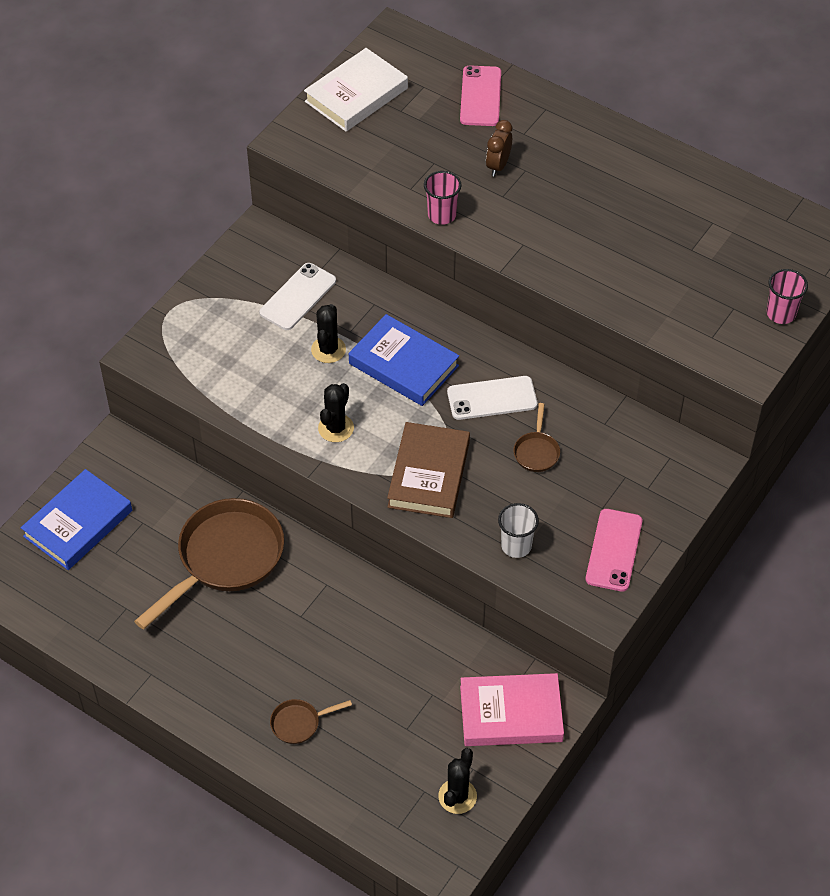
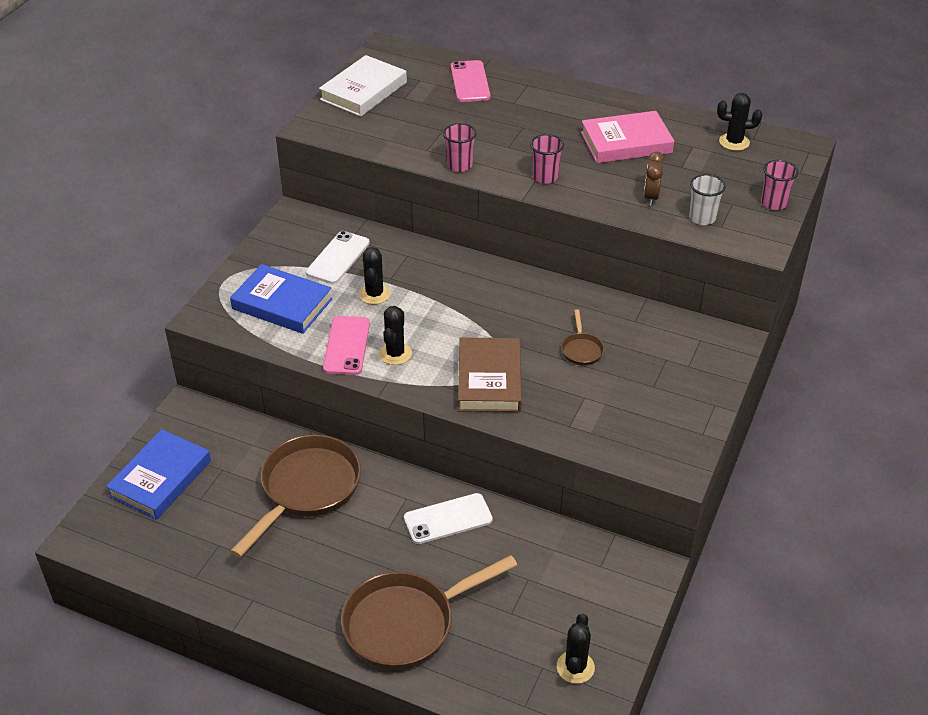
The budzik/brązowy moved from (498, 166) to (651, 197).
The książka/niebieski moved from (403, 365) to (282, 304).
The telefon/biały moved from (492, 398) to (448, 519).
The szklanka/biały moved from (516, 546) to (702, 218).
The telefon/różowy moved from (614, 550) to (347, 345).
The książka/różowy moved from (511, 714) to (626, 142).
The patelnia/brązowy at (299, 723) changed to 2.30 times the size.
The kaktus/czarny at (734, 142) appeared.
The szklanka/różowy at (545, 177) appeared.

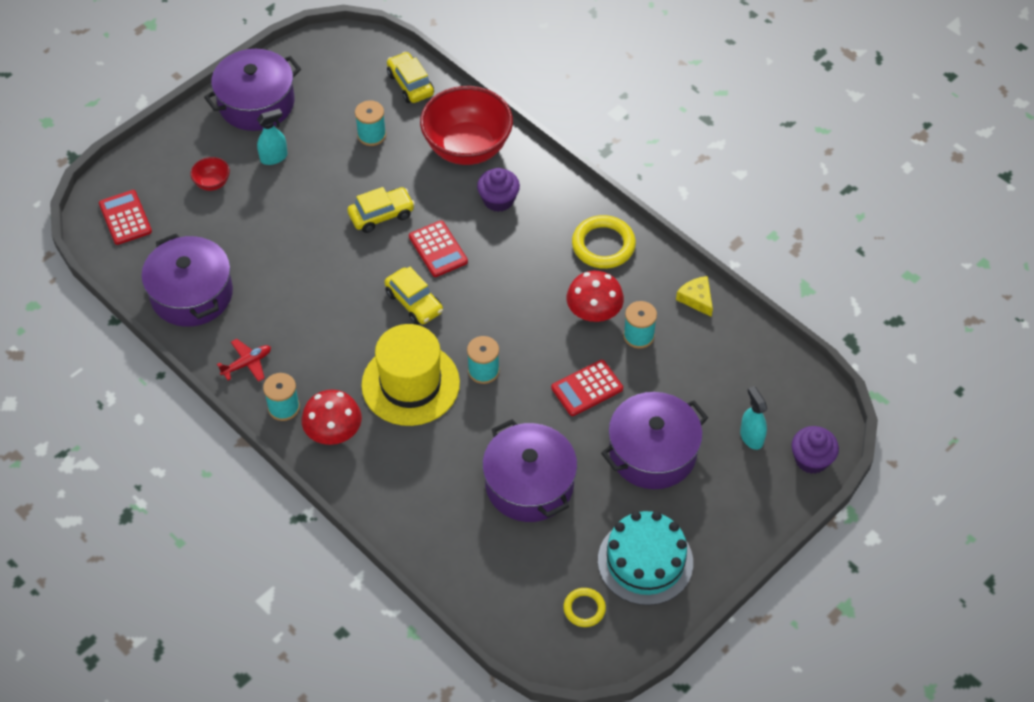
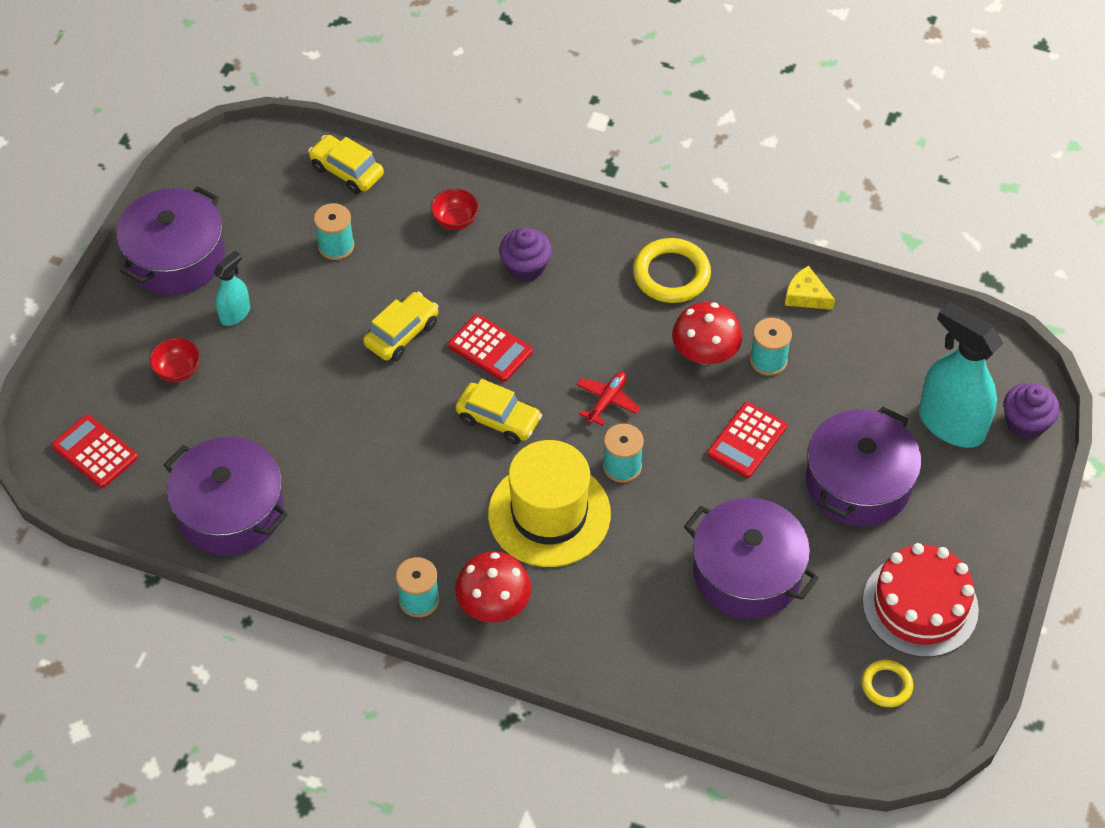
The miska/czerwony at (467, 148) changed to 0.42 times the size.
The samolot/czerwony moved from (247, 363) to (607, 401).
The spryskiwacz/turkusowy at (751, 437) changed to 1.96 times the size.
The tort/turkusowy at (645, 561) became the tort/czerwony at (920, 605).

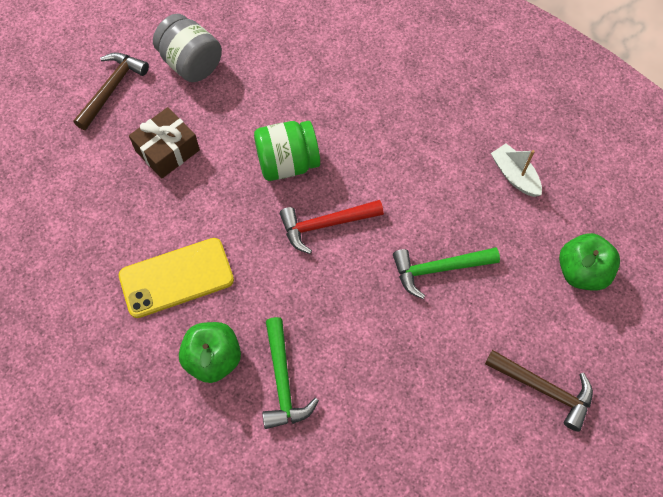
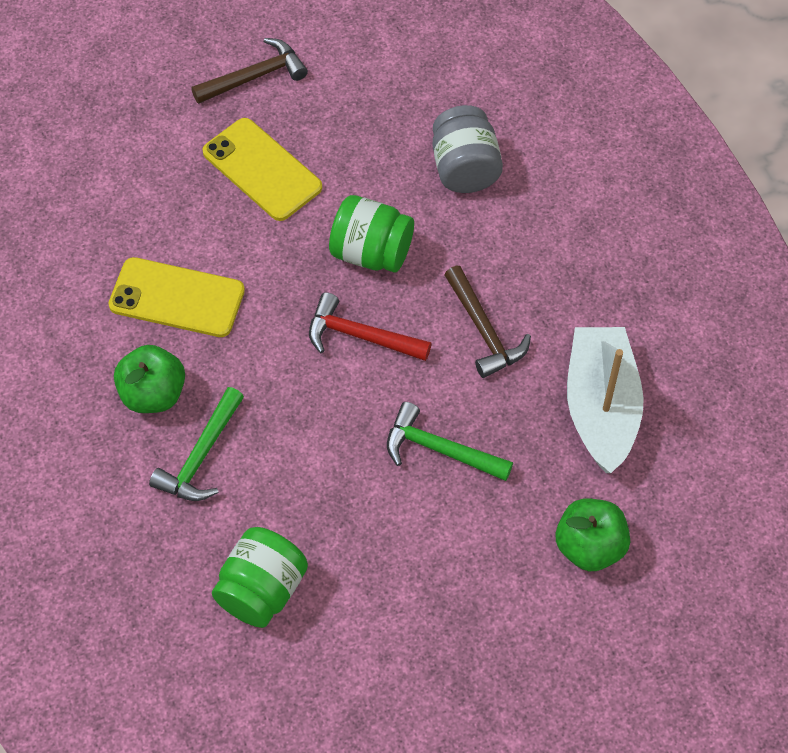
The słoik/szary moved from (191, 63) to (465, 168).
The prezent/brązowy at (167, 150) was replaced by the telefon/żółty at (262, 170).
The łódka/biały at (514, 175) changed to 1.93 times the size.
The młotek/brązowy moved from (544, 389) to (484, 331).
The słoik/zielony at (262, 590) appeared.

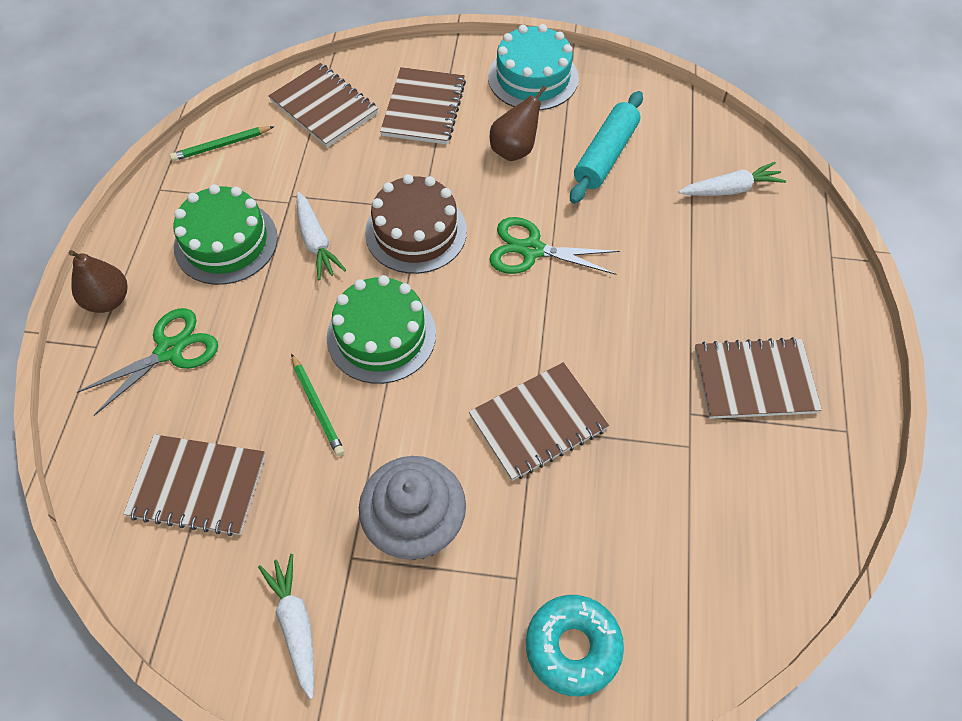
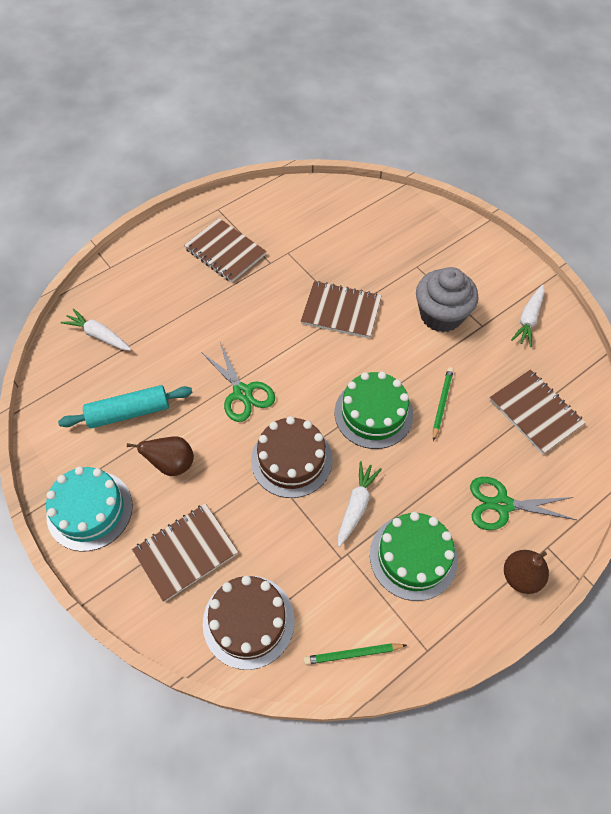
The zeszyt/brązowy at (324, 107) was replaced by the tort/brązowy at (248, 621).
The ołówek/zielony at (221, 145) turned 150 degrees clockwise.
The donut/turkusowy at (573, 647) disappeared.

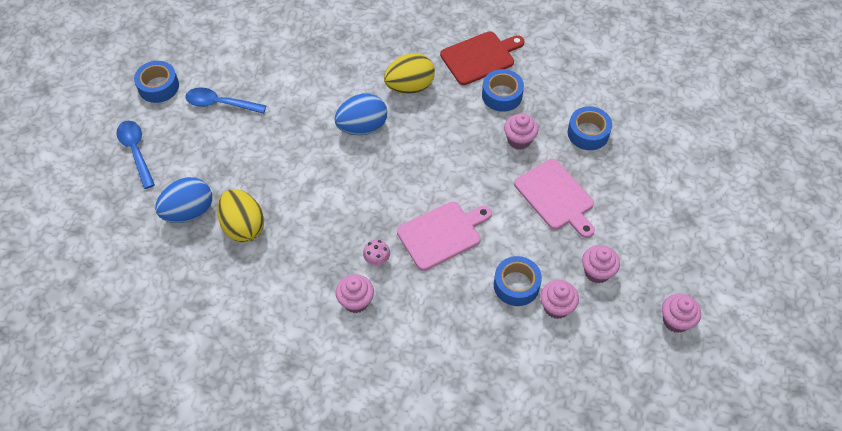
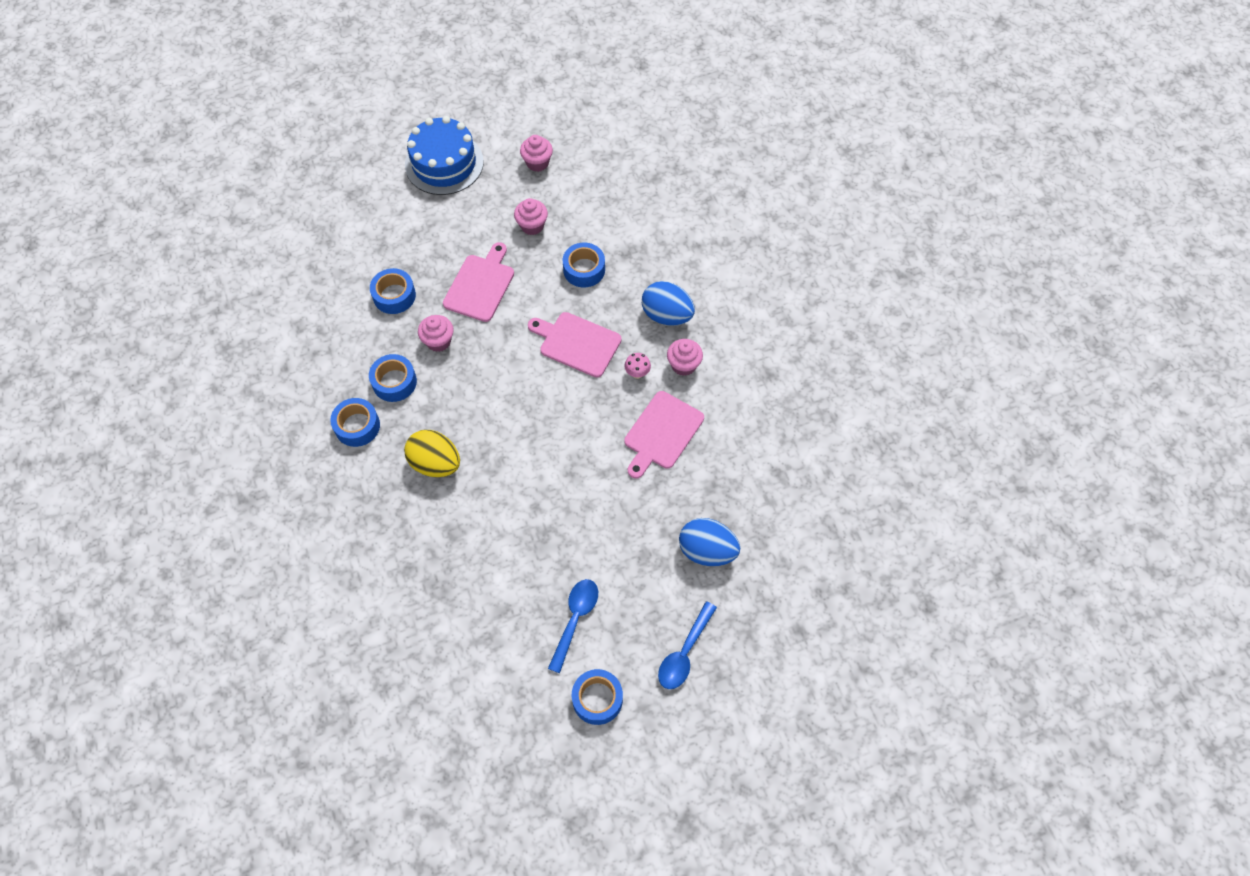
The deska do krojenia/czerwony at (480, 57) was replaced by the taśma klejąca/niebieski at (357, 426).
The łyżka/niebieski at (220, 104) turned 135 degrees counterclockwise.
The jajko/niebieski moved from (362, 127) to (667, 315).
The jajko/żółty at (243, 226) disappeared.
The muffinka/różowy at (556, 307) disappeared.
The tort/niebieski at (444, 163) appeared.
The deska do krojenia/różowy at (662, 433) appeared.

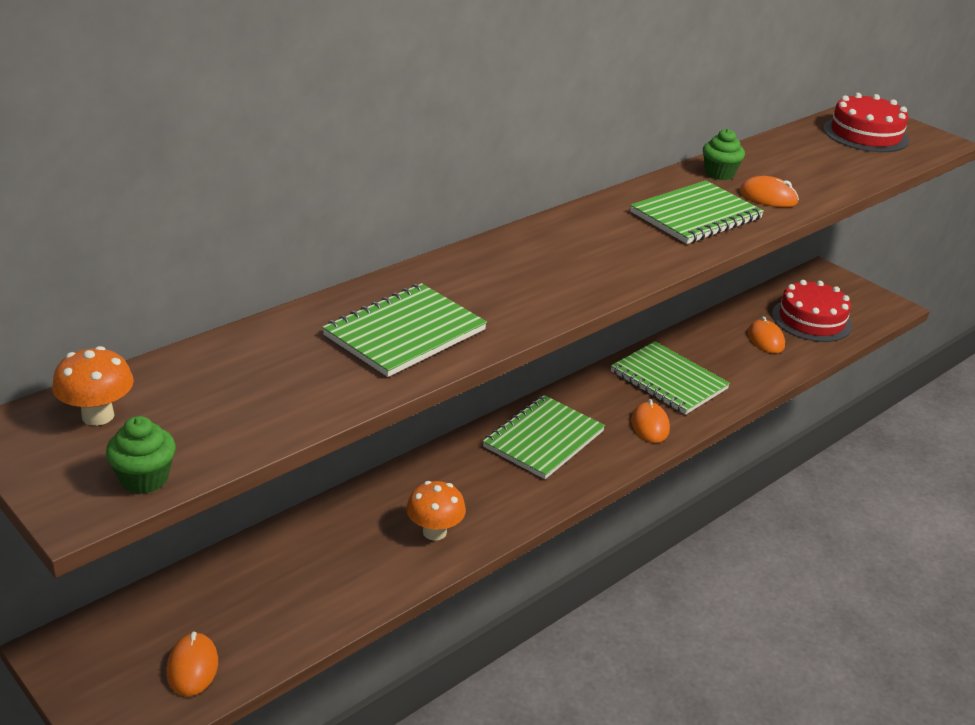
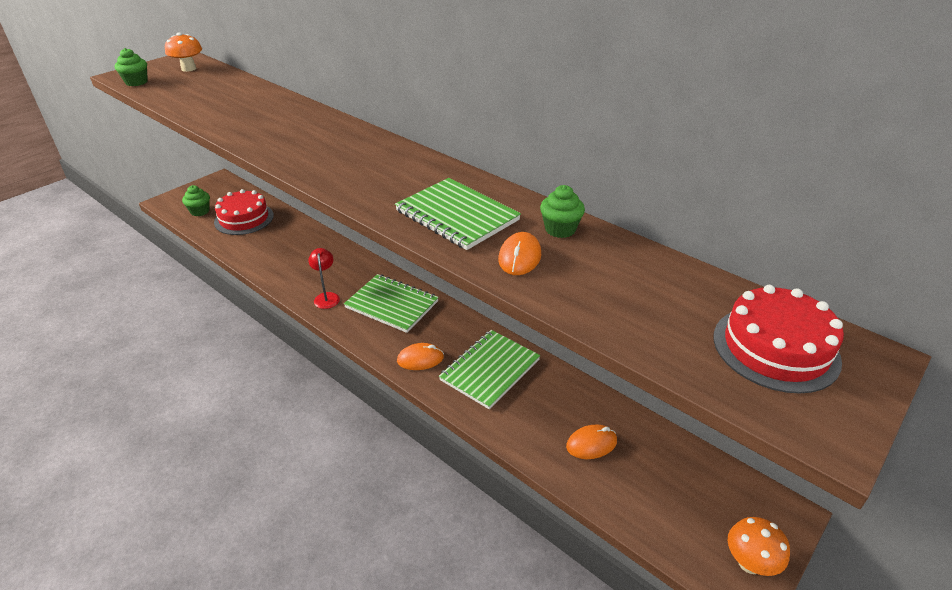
The tort/czerwony moved from (811, 320) to (244, 219).
The zeszyt/zielony at (405, 333) disappeared.
The grzyb/pomarańczowy moved from (434, 532) to (749, 562).
The myszka/pomarańczowy at (192, 667) was replaced by the muffinka/zielony at (200, 211).
The lampka/czerwony at (327, 297) appeared.

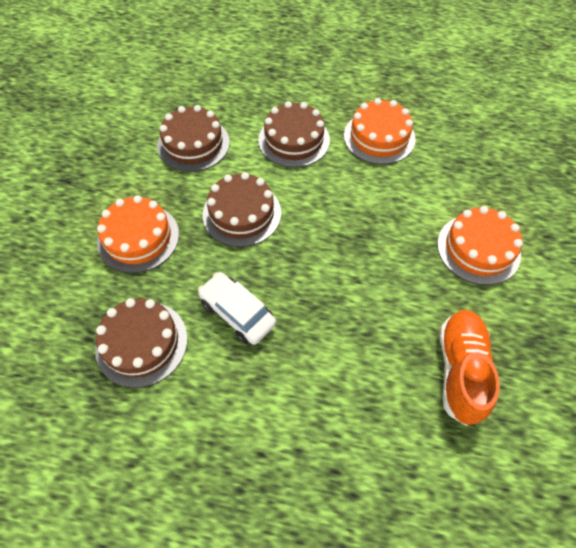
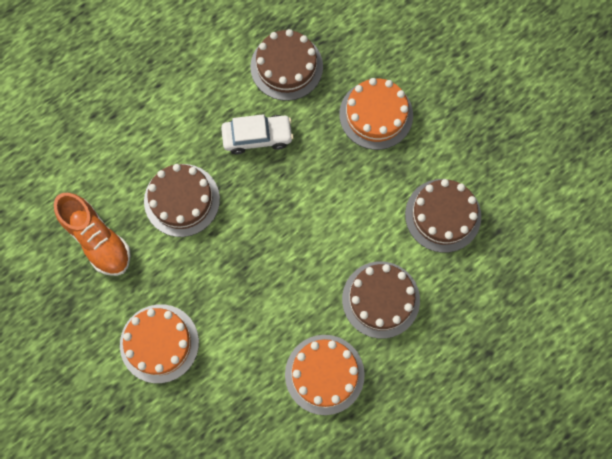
The tort/brązowy moved from (242, 213) to (182, 200).

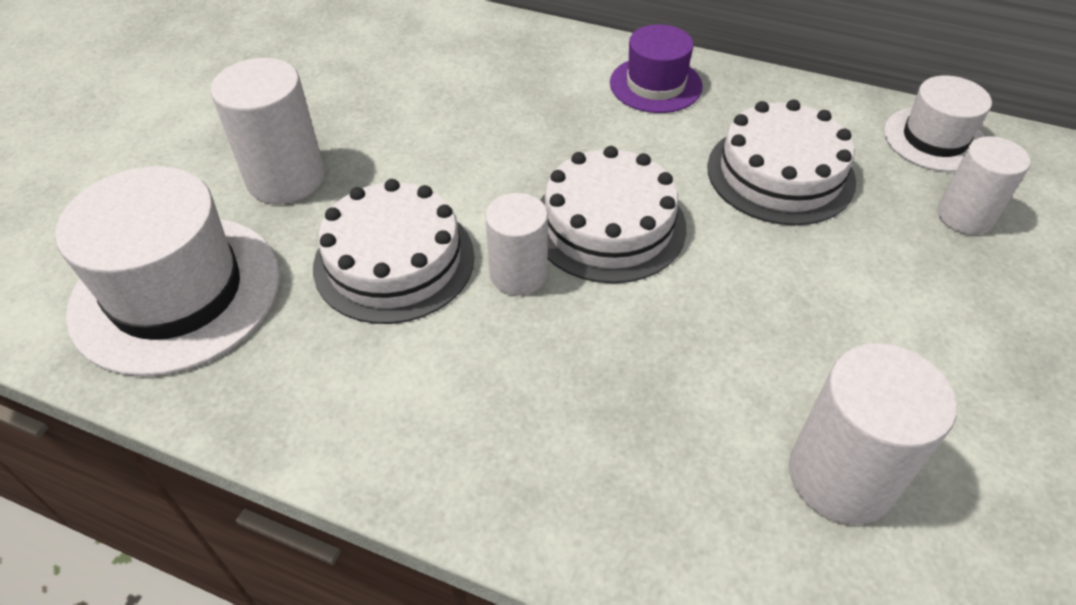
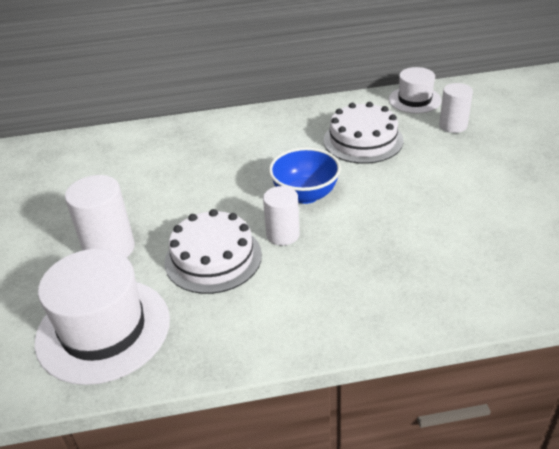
The kapelusz/fioletowy at (655, 85) disappeared.
The tort/biały at (608, 225) was replaced by the miska/niebieski at (305, 195).
The walec/biały at (841, 476) disappeared.

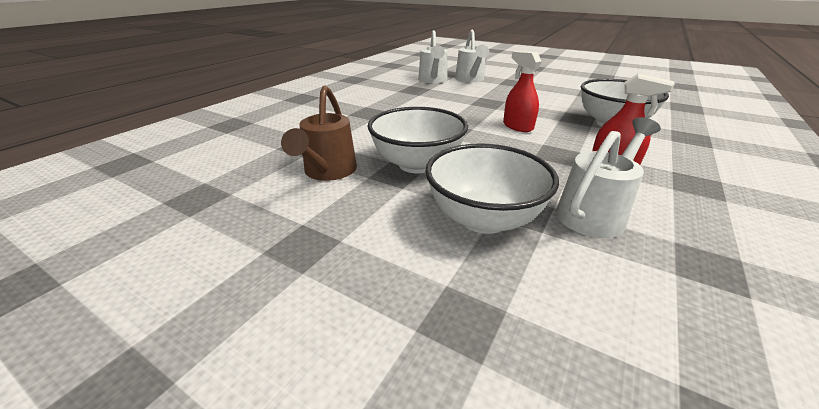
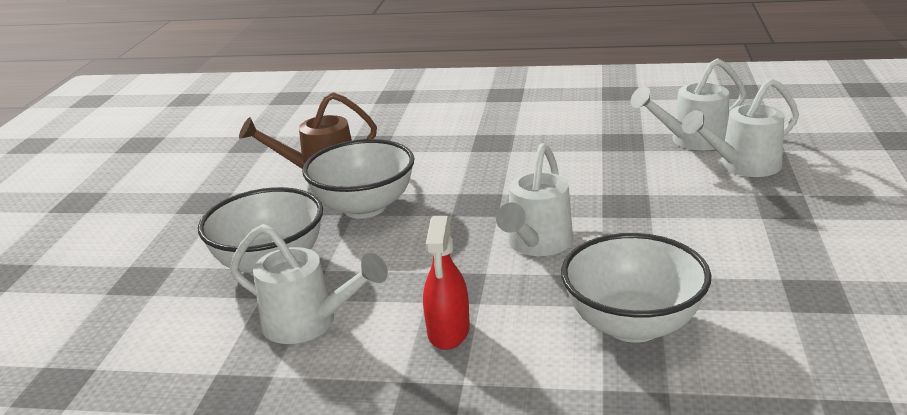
The spryskiwacz/czerwony at (517, 126) was replaced by the konewka/biały at (536, 244).

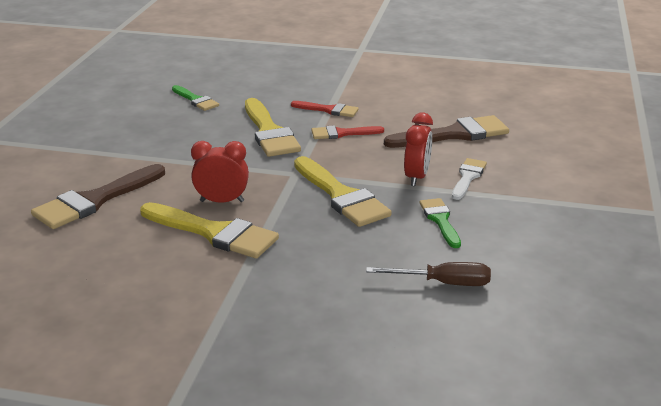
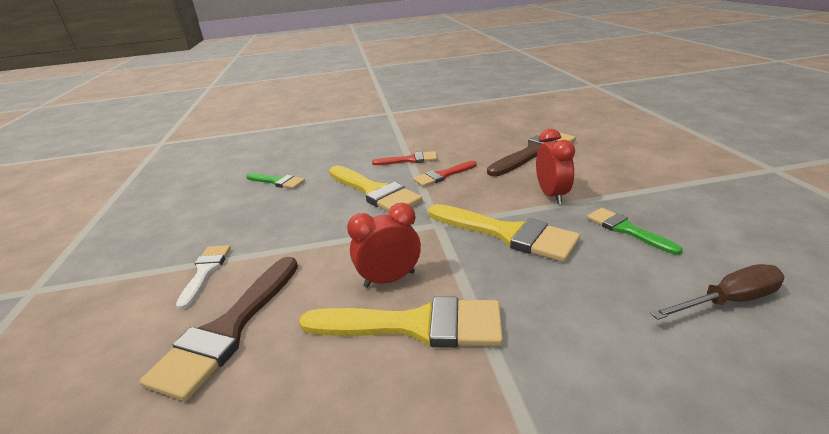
The pędzel/biały moved from (468, 177) to (205, 272).

